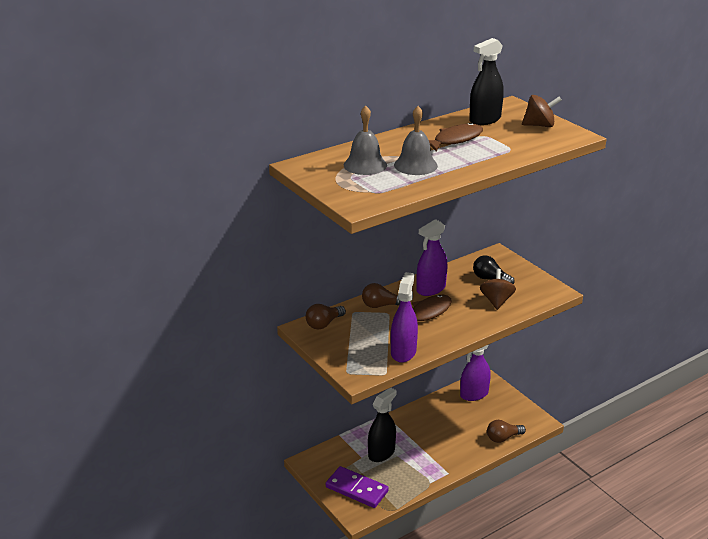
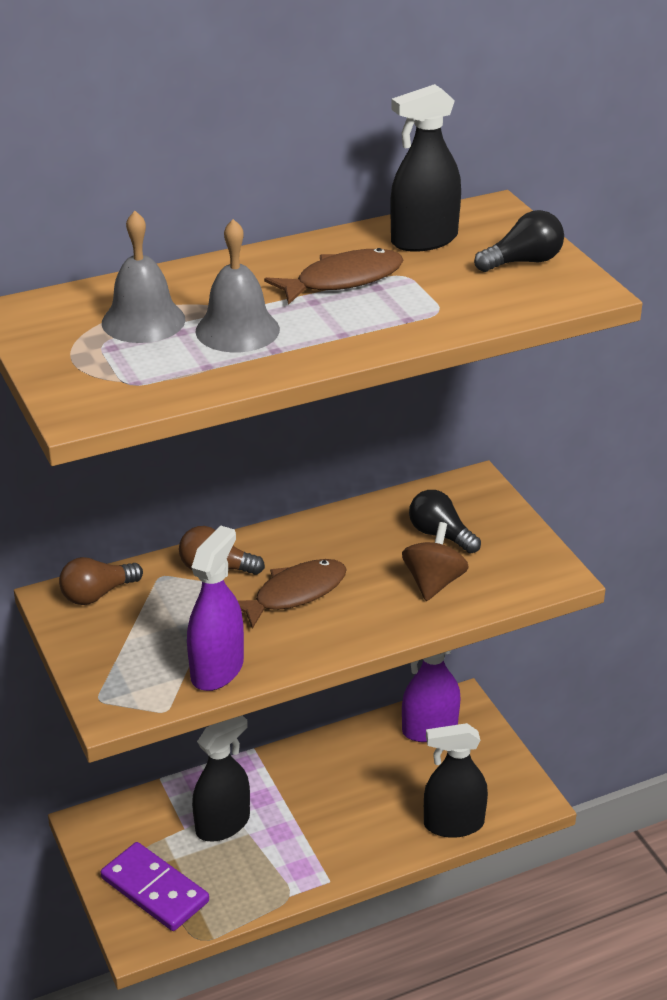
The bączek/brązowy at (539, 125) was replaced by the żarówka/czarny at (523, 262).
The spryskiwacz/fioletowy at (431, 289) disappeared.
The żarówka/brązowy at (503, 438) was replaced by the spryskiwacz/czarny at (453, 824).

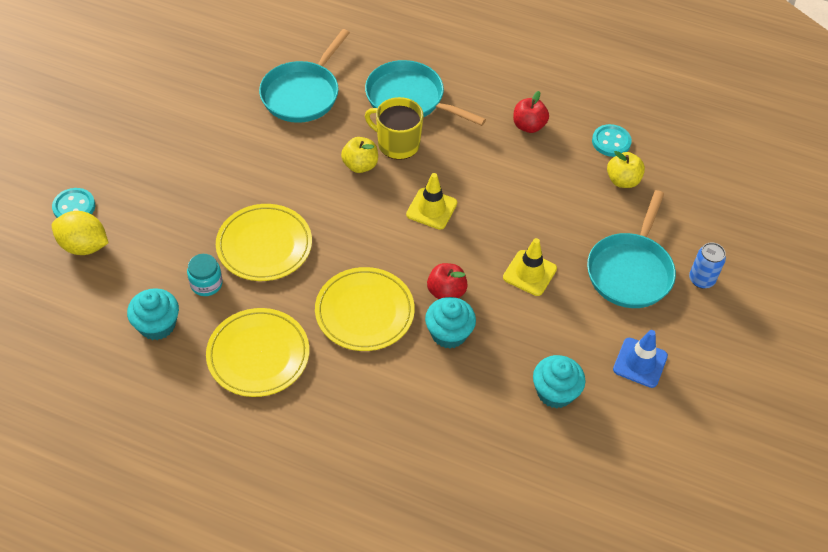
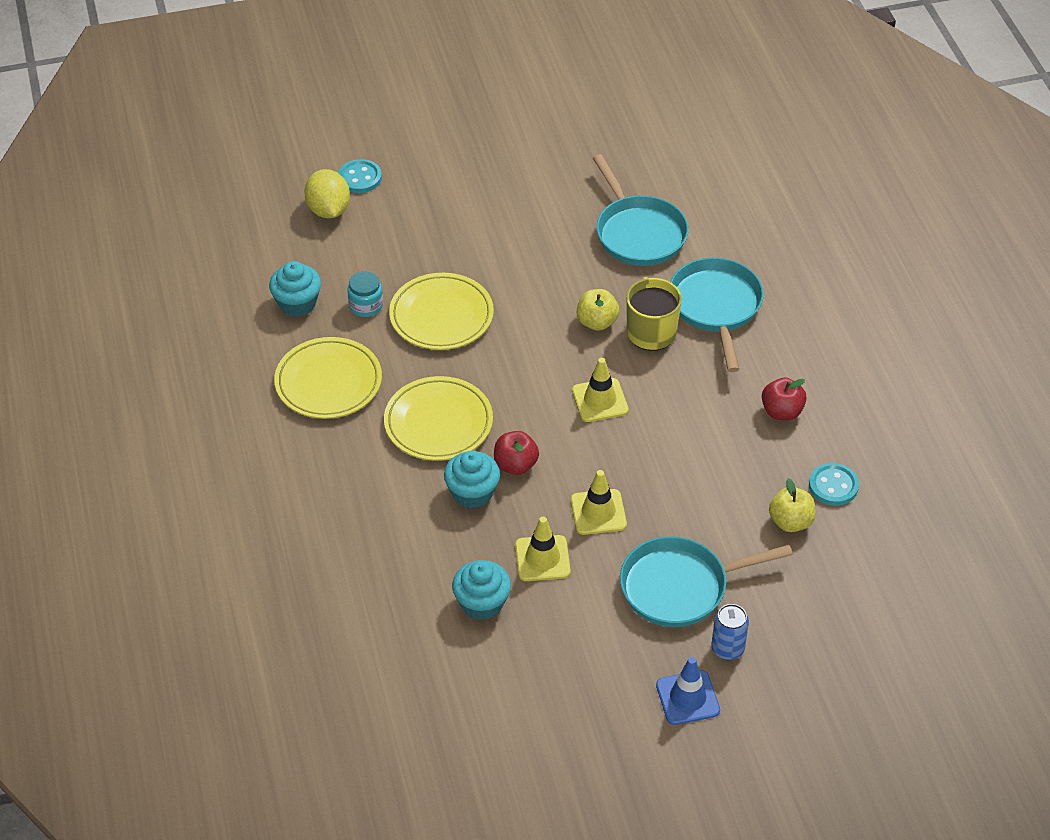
The patelnia/turkusowy at (303, 93) turned 105 degrees counterclockwise.
The pachołek/niebieski moved from (640, 363) to (687, 698).
The pachołek/żółty at (542, 558) appeared.

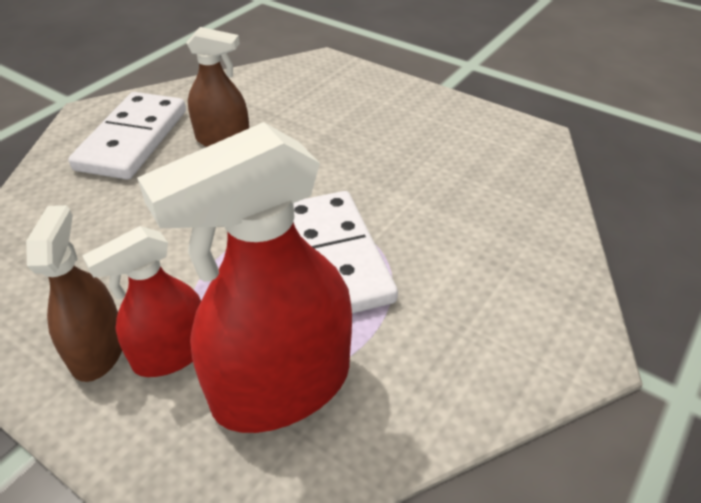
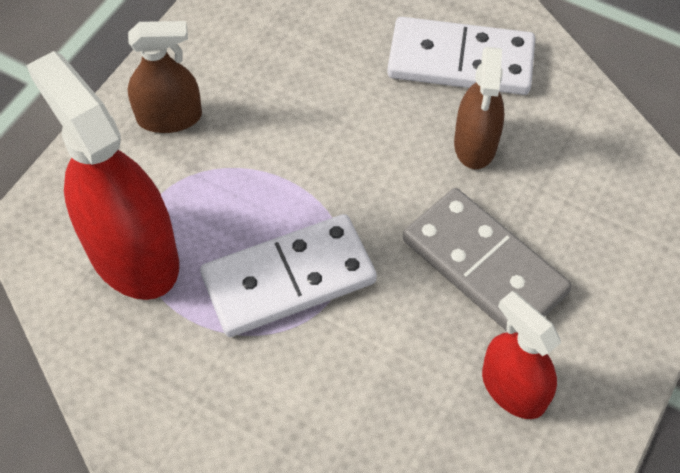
The spryskiwacz/czerwony moved from (172, 353) to (513, 389).
The kostka domina/szary at (484, 266) appeared.

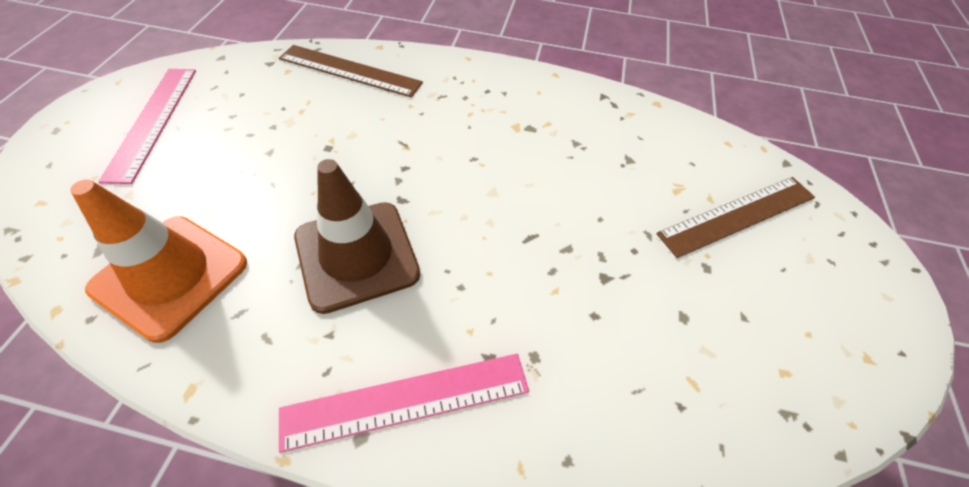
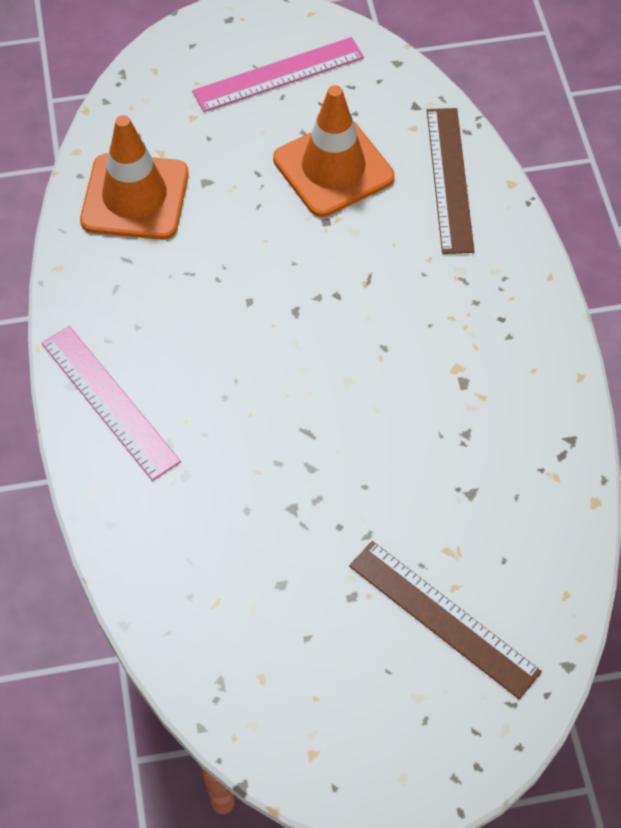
The pachołek/brązowy at (357, 255) disappeared.
The pachołek/pomarańczowy at (333, 168) appeared.

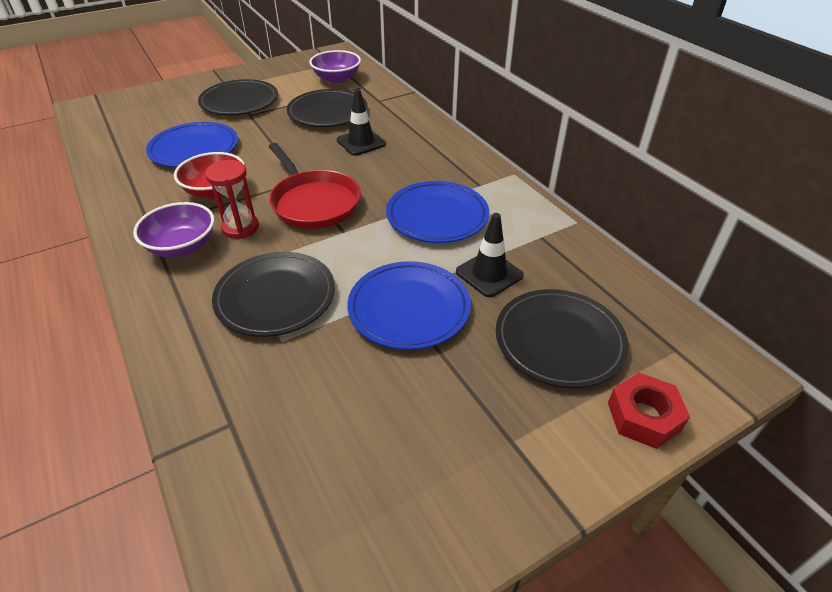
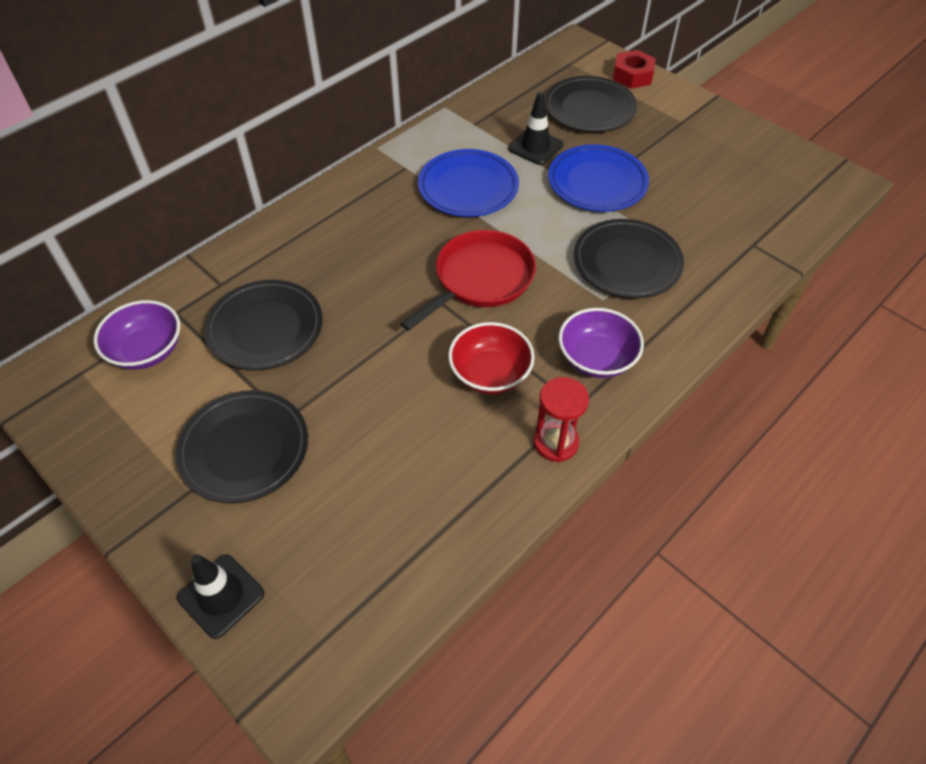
The pachołek/czarny moved from (361, 142) to (221, 596).
The talerz/niebieski at (194, 149) disappeared.
The klepsydra/czerwony moved from (240, 227) to (556, 442).

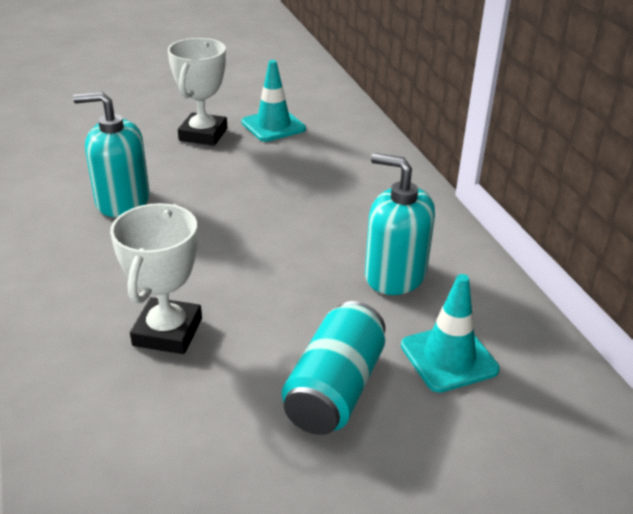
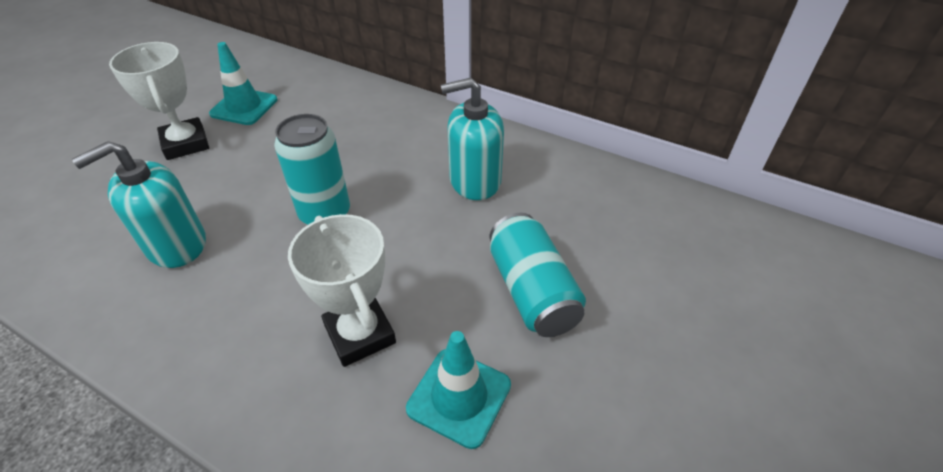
The pachołek/turkusowy moved from (449, 357) to (459, 397).
The puszka/turkusowy at (325, 213) appeared.

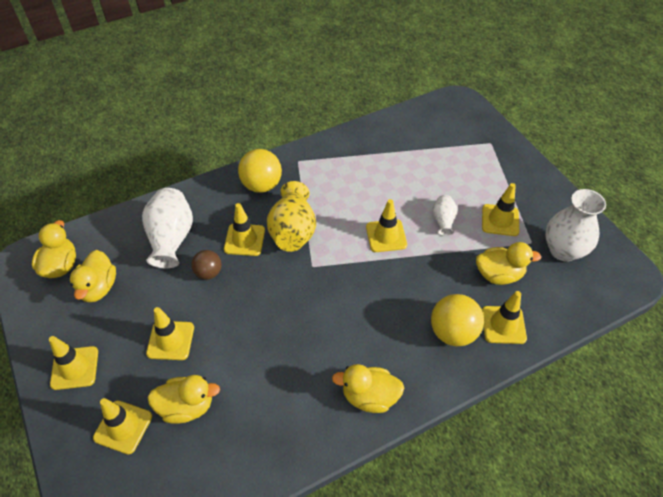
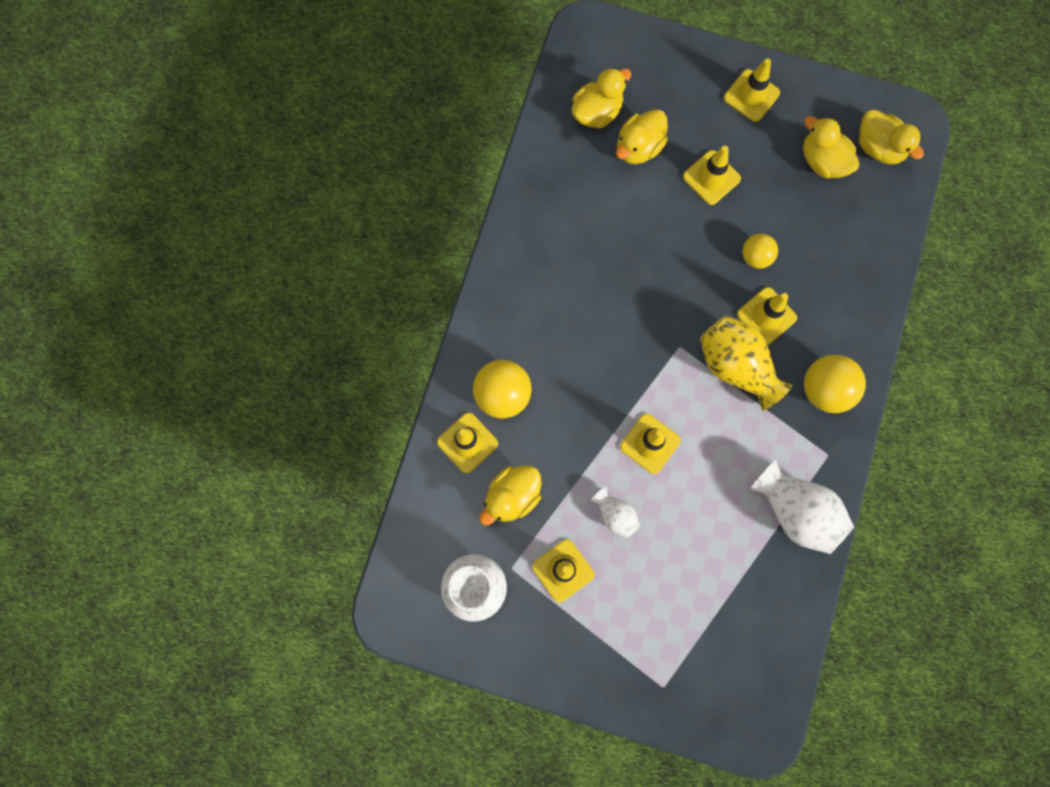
The wazon/biały moved from (171, 239) to (796, 511).
The piłka/brązowy at (208, 273) became the piłka/żółty at (756, 257).
The kaczka/żółty moved from (369, 397) to (597, 112).
The pachołek/żółty at (123, 427) disappeared.

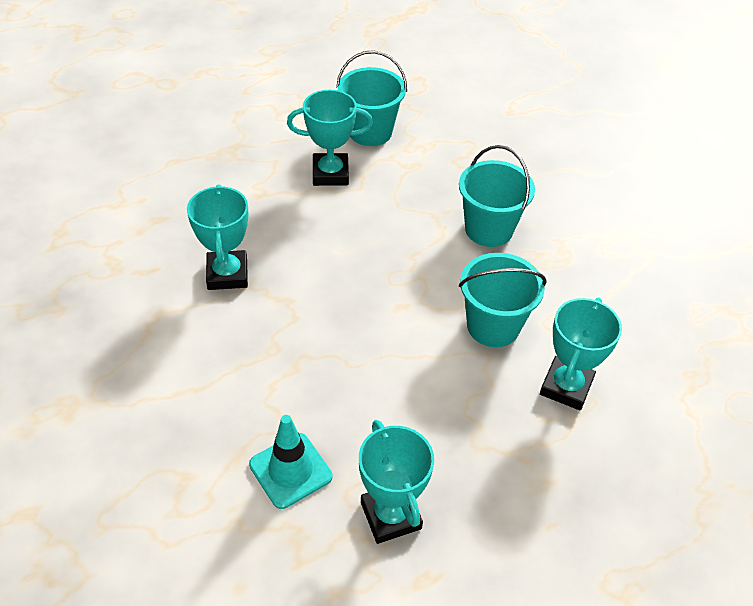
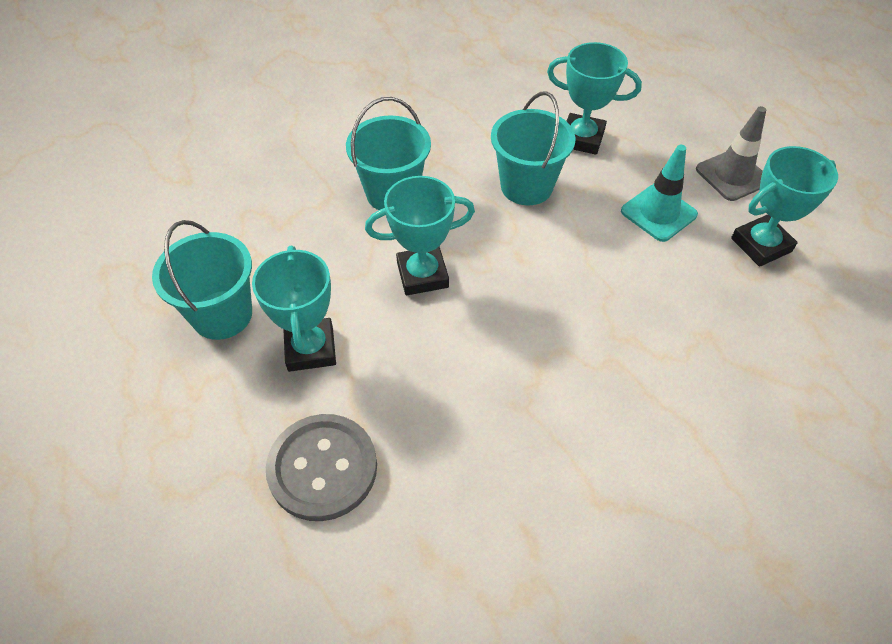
The puchar/turkusowy moved from (227, 274) to (422, 275).
The pachołek/turkusowy moved from (290, 470) to (658, 213).
The pachołek/szary at (732, 175) appeared.
The guzik/szary at (322, 468) appeared.

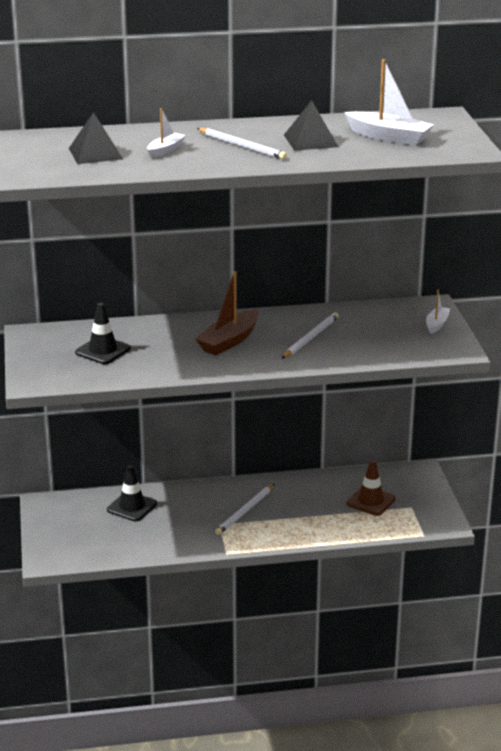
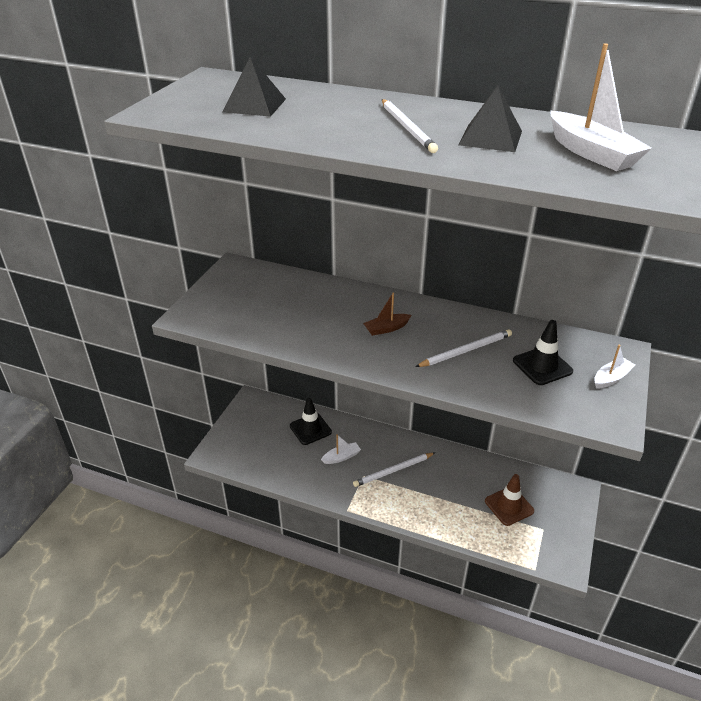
The łódka/biały moved from (165, 150) to (341, 457).
The łódka/brązowy at (229, 341) changed to 0.57 times the size.
The pachołek/czarny moved from (103, 351) to (542, 366).

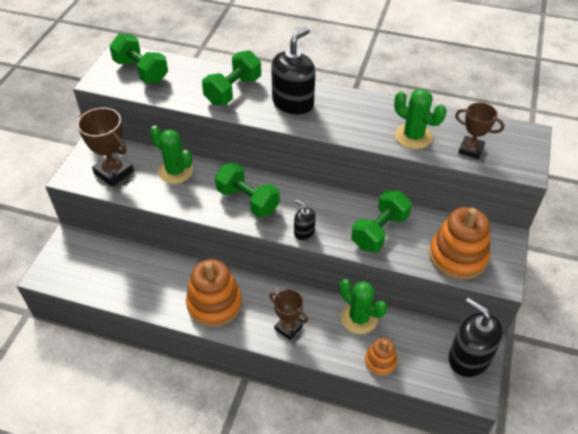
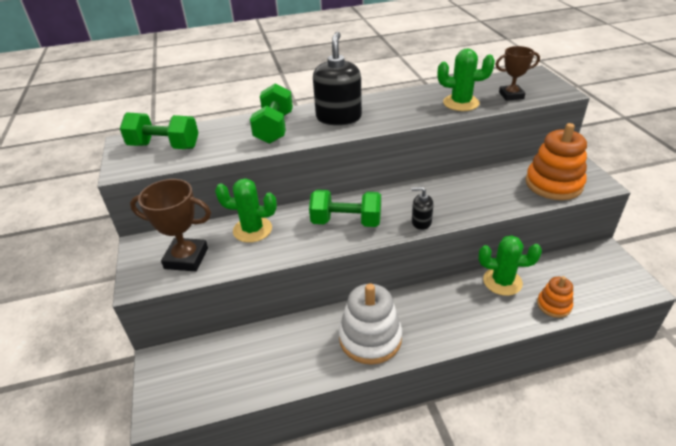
The hantel/zielony at (379, 231) disappeared.
The zabawka nakładanka/pomarańczowy at (214, 303) became the zabawka nakładanka/biały at (370, 338).
The puchar/brązowy at (288, 328) disappeared.
The dozownik mydła/czarny at (469, 358) disappeared.

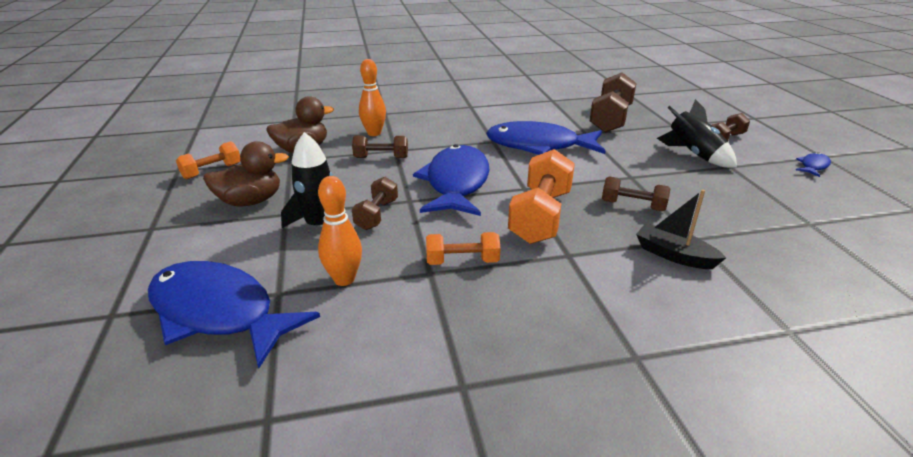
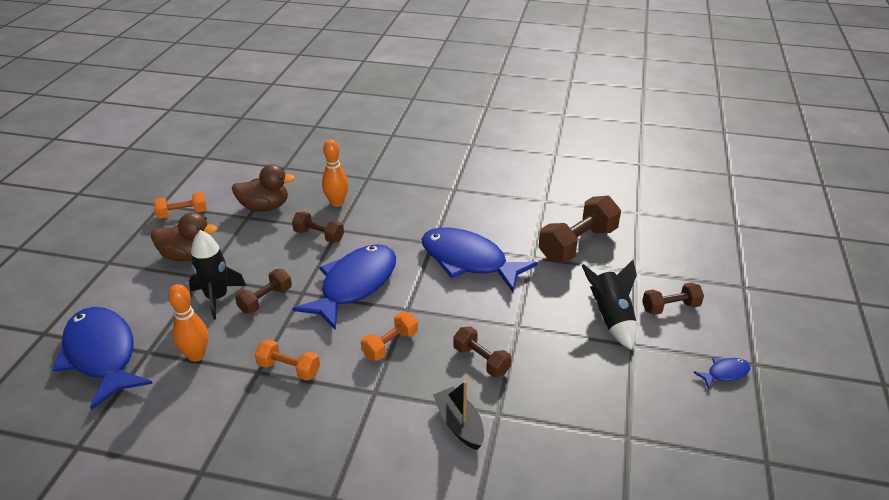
The hantel/pomarańczowy at (540, 216) changed to 0.57 times the size.

